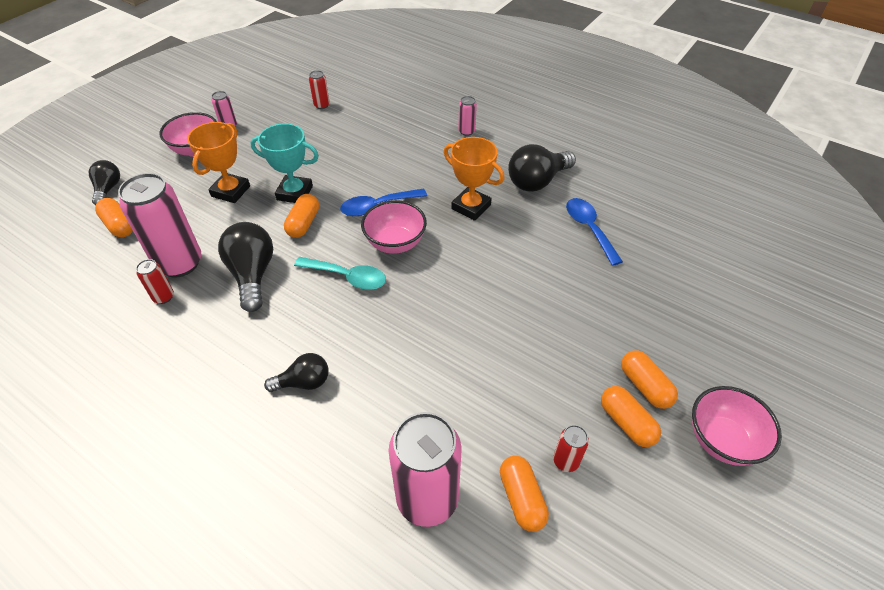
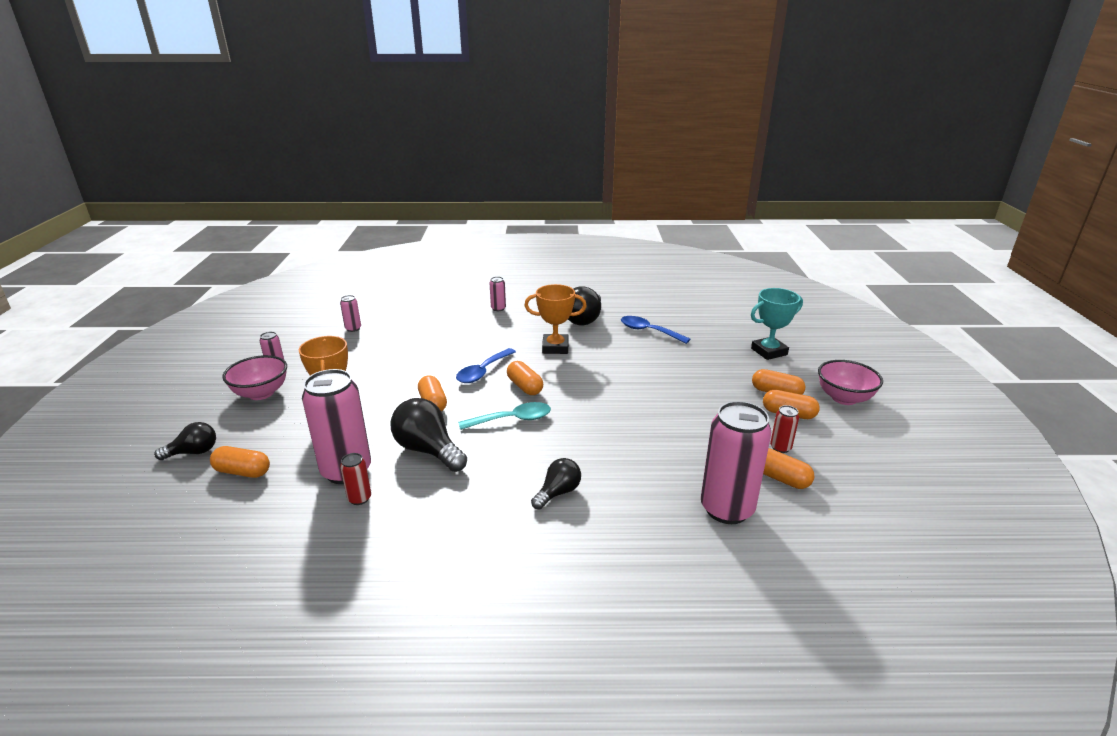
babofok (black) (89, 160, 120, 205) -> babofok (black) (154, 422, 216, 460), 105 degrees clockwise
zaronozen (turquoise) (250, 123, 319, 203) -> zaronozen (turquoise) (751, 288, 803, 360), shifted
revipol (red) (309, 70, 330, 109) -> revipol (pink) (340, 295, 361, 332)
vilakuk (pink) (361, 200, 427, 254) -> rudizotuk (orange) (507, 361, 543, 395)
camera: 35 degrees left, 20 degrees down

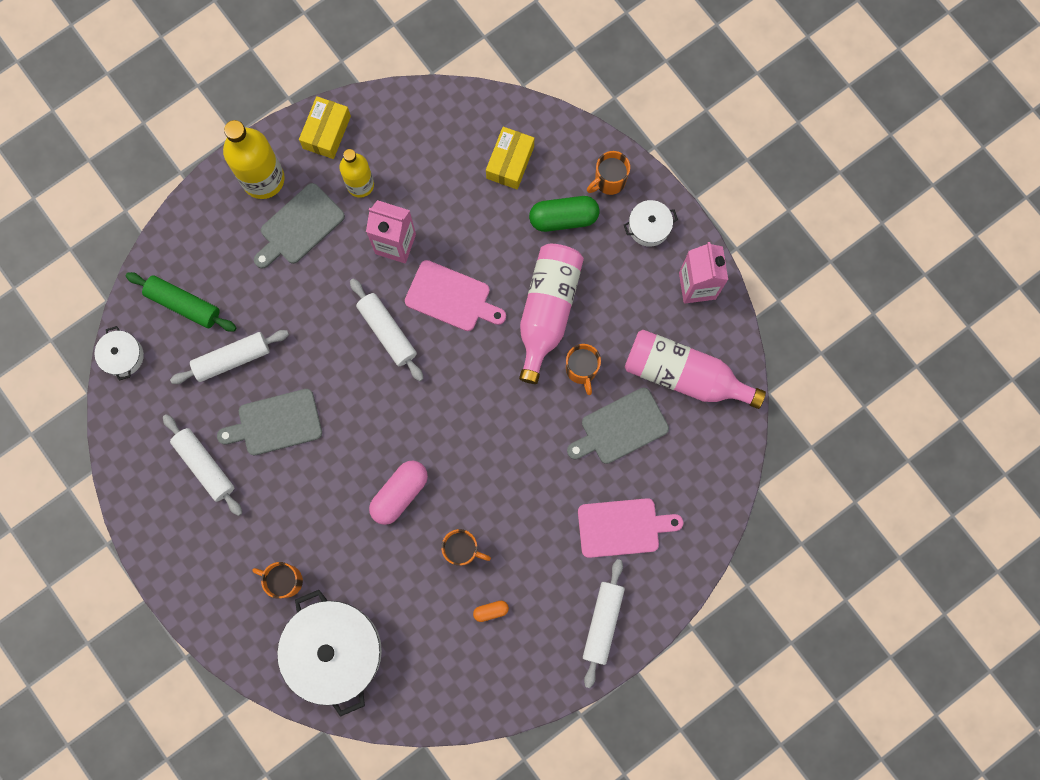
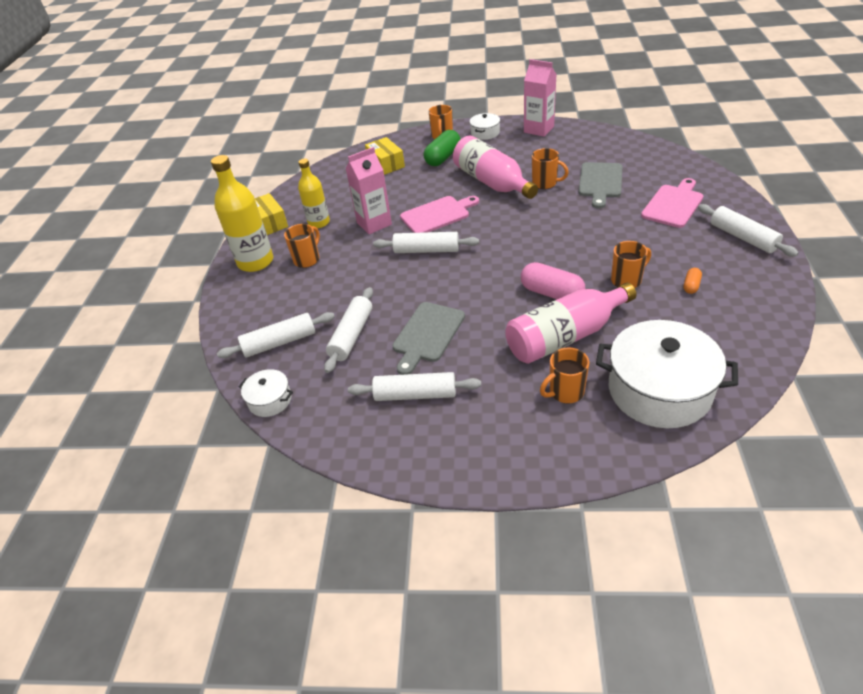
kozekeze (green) (126, 272, 237, 332) -> kozekeze (white) (217, 312, 335, 358)
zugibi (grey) (254, 183, 345, 268) -> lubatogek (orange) (284, 224, 320, 268)
rudizotuk (pink) (369, 461, 428, 525) -> rudizotuk (pink) (521, 262, 585, 299), 45 degrees counterclockwise
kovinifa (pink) (625, 330, 766, 409) -> kovinifa (pink) (505, 283, 637, 364), shifted
camera: 45 degrees left, 35 degrees down

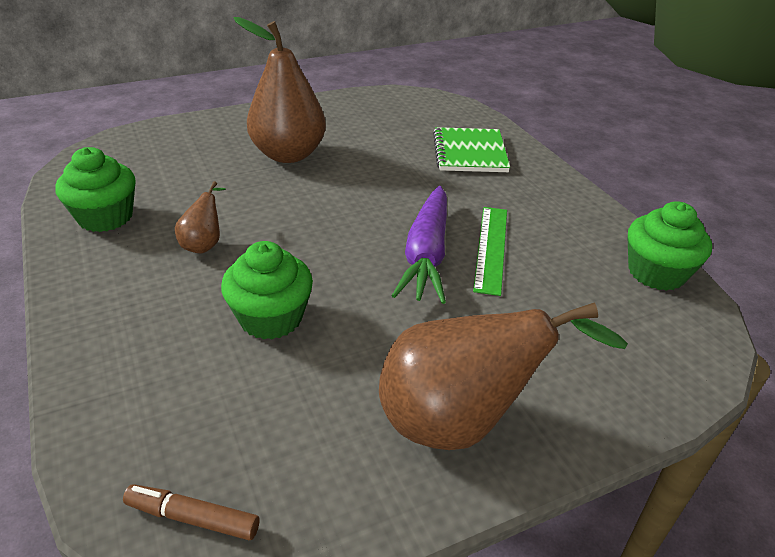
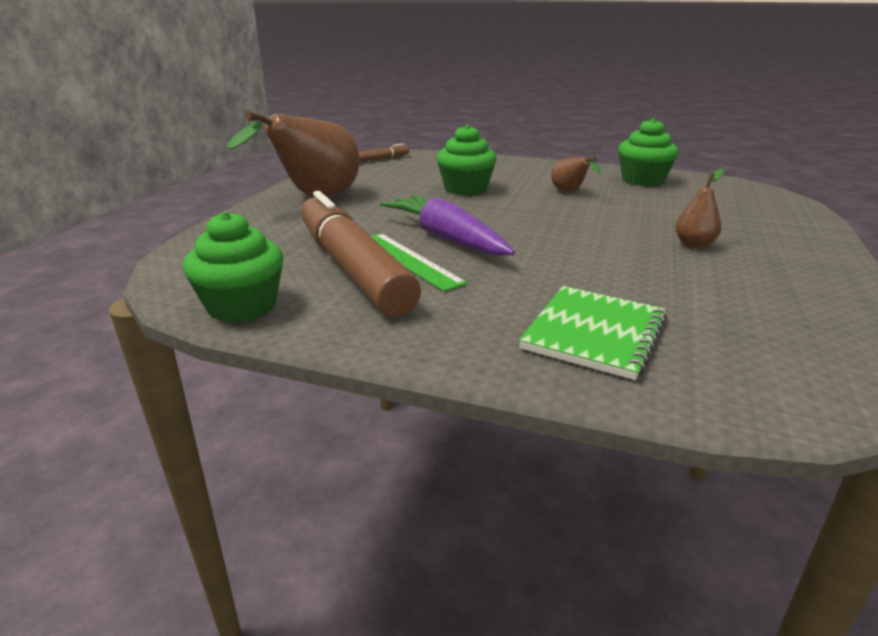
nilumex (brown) (234, 17, 326, 163) -> nilumex (brown) (675, 169, 724, 248), x0.46
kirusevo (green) (433, 127, 510, 172) -> kirusevo (green) (519, 286, 668, 380), 75 degrees clockwise
none -> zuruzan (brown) (301, 191, 421, 317)
camera: 135 degrees right, 10 degrees down

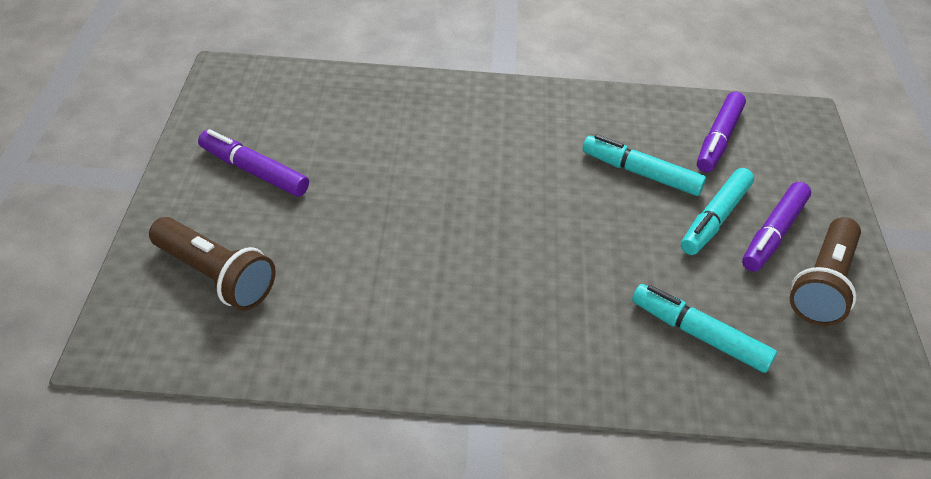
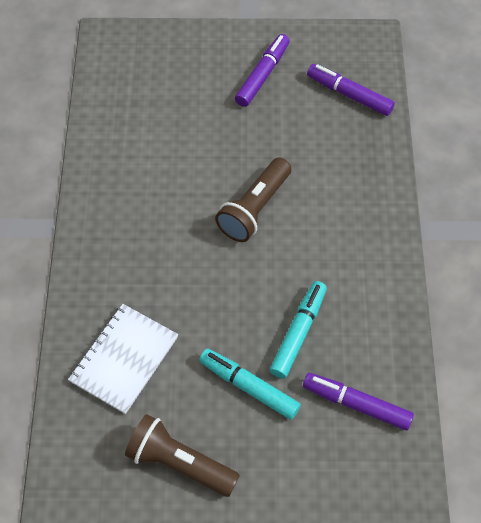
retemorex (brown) (149, 217, 276, 310) -> retemorex (brown) (215, 157, 291, 242), shifted
zuruzan (turquoise) (632, 284, 777, 373) -> kirusevo (white) (68, 304, 178, 414)
zuruzan (purple) (742, 182, 811, 272) -> zuruzan (purple) (307, 64, 395, 116), shifted
camera: 90 degrees right, 15 degrees up

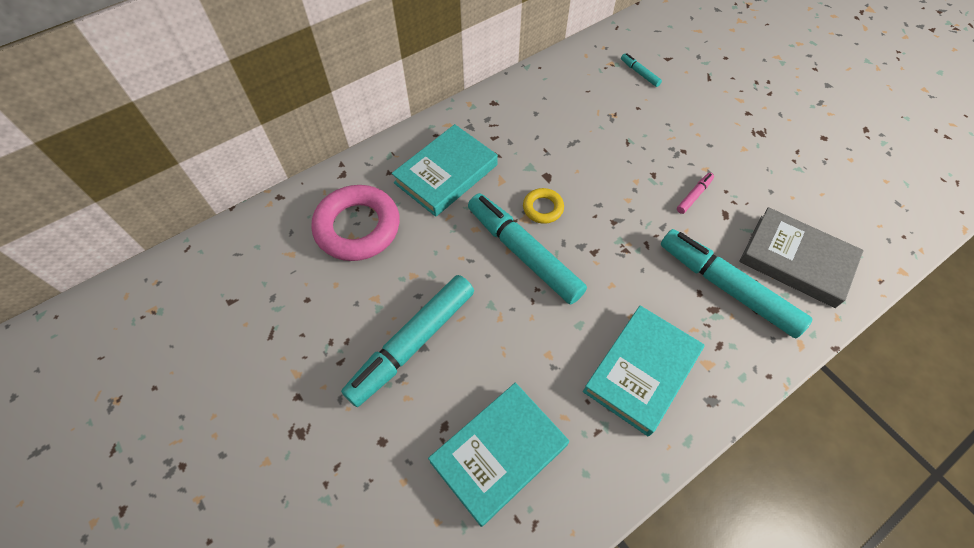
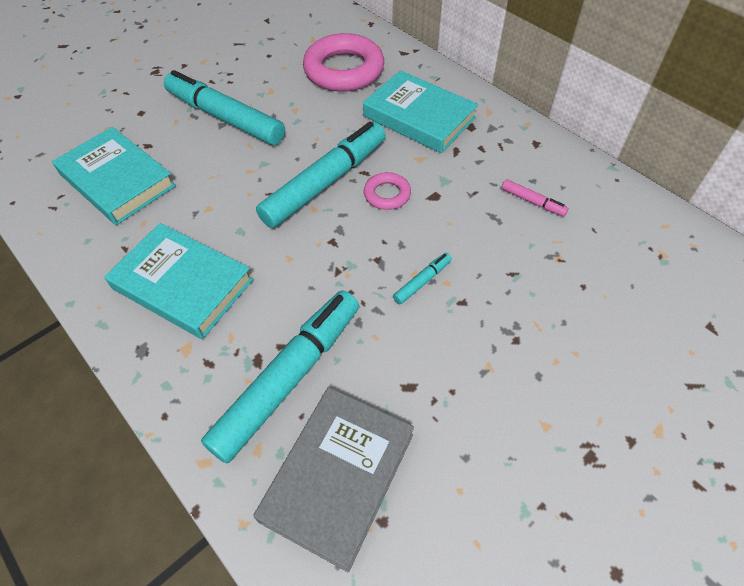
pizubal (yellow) (523, 188, 564, 224) -> pizubal (pink) (364, 172, 411, 210)
zuruzan (turquoise) (621, 53, 662, 87) -> zuruzan (turquoise) (393, 253, 452, 304), shifted
zuruzan (pink) (677, 173, 714, 214) -> zuruzan (pink) (502, 179, 568, 216), shifted
camera: 85 degrees right, 5 degrees down

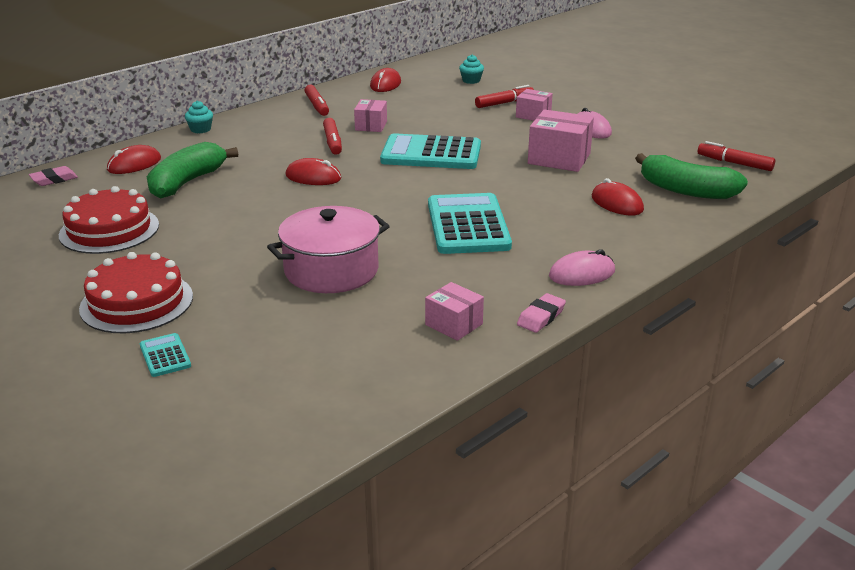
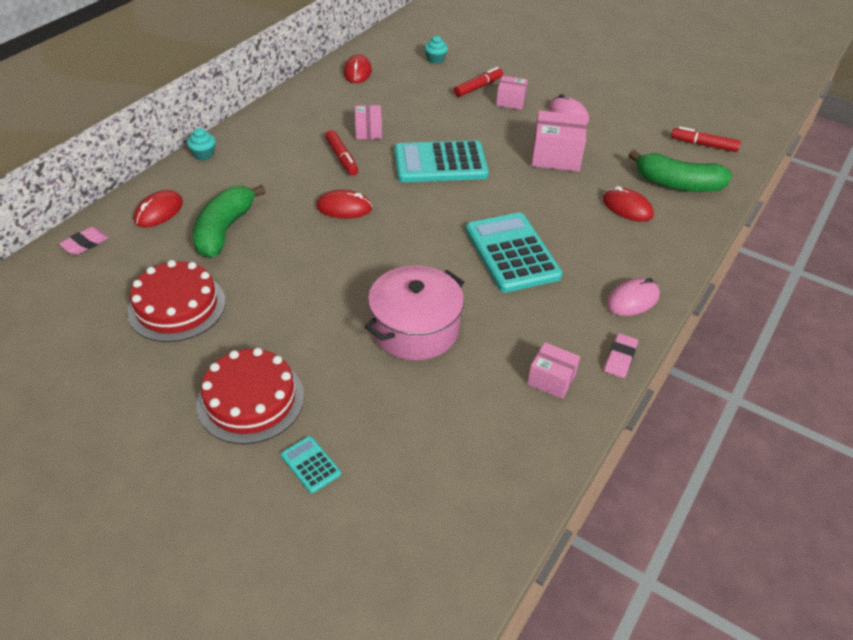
zuruzan (red) (305, 85, 329, 116) -> none
camera: 15 degrees left, 15 degrees up

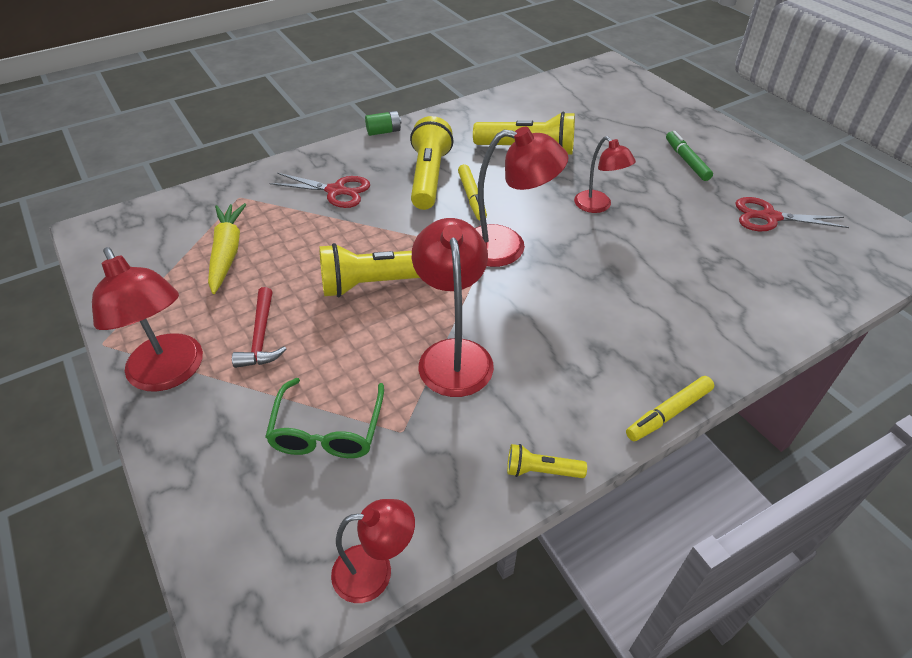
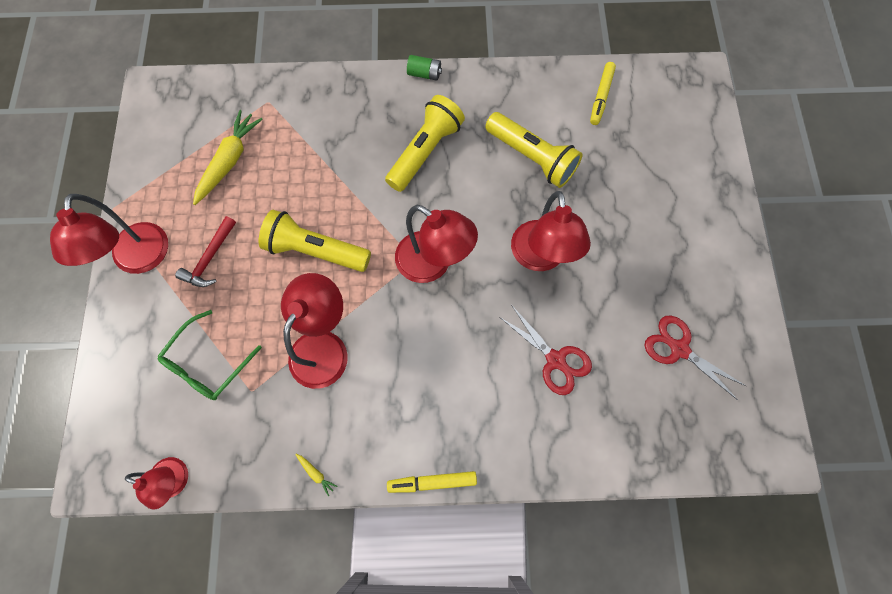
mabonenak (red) (269, 173, 370, 208) -> mabonenak (red) (500, 306, 592, 395), shifted
zuruzan (yellow) (458, 164, 487, 220) -> zuruzan (yellow) (590, 62, 616, 125), shifted
retemorex (yellow) (507, 444, 587, 478) -> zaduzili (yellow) (295, 454, 337, 496)
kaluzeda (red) (574, 136, 636, 213) -> kaluzeda (red) (511, 191, 591, 271), x1.61
zuruzan (green) (666, 131, 713, 181) -> none
camera: 30 degrees right, 25 degrees up

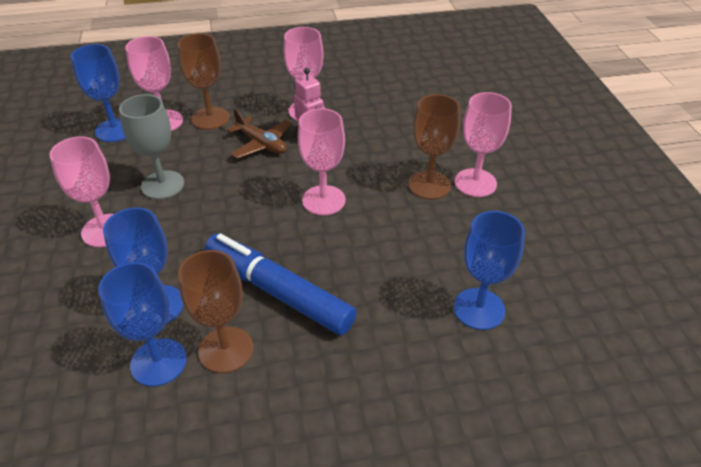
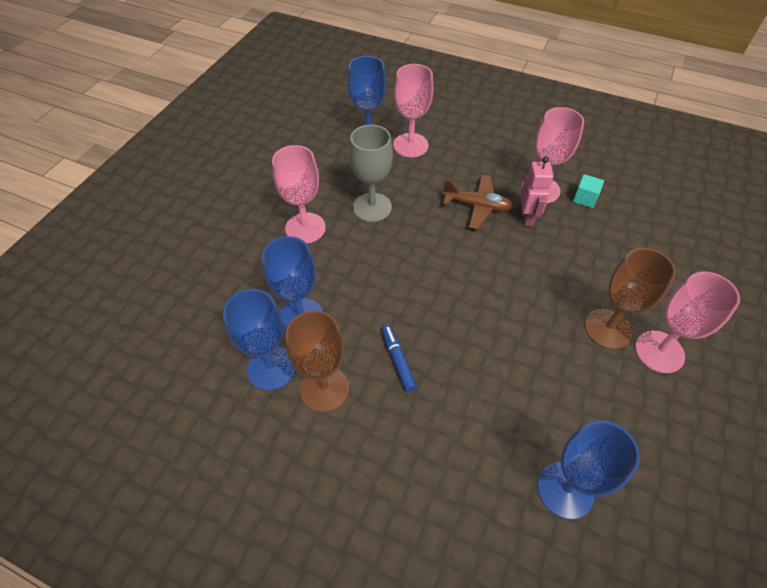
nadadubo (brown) (178, 33, 230, 130) -> none
zuruzan (blue) (205, 233, 357, 335) -> zuruzan (blue) (381, 325, 417, 392), x0.43
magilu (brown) (227, 108, 292, 159) -> magilu (brown) (443, 175, 513, 229), 60 degrees counterclockwise
nadadubo (pink) (298, 108, 346, 215) -> none
none -> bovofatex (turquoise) (573, 174, 604, 208)
camera: 35 degrees right, 10 degrees up

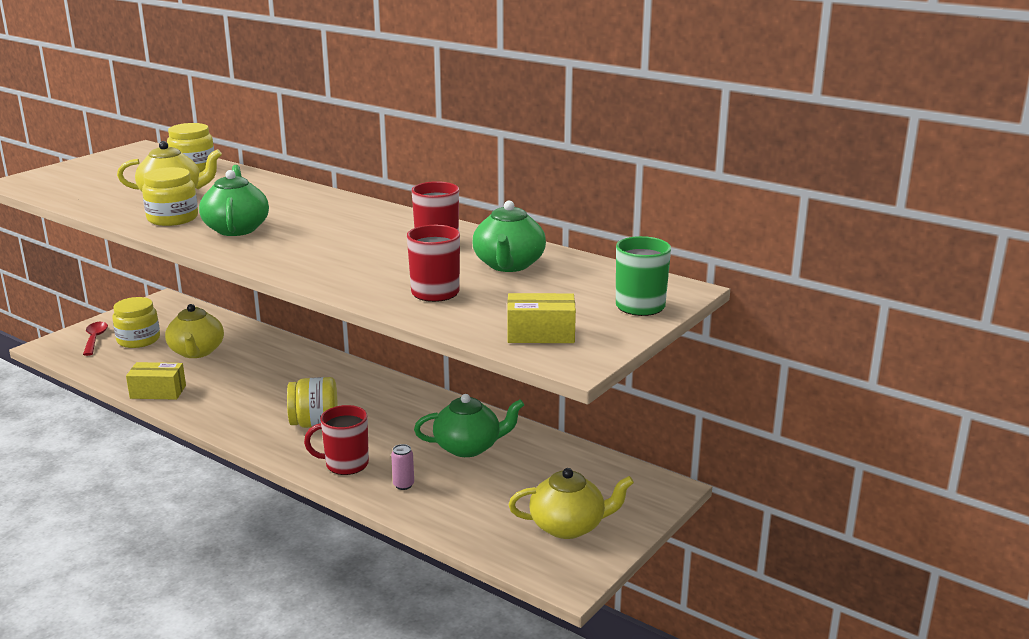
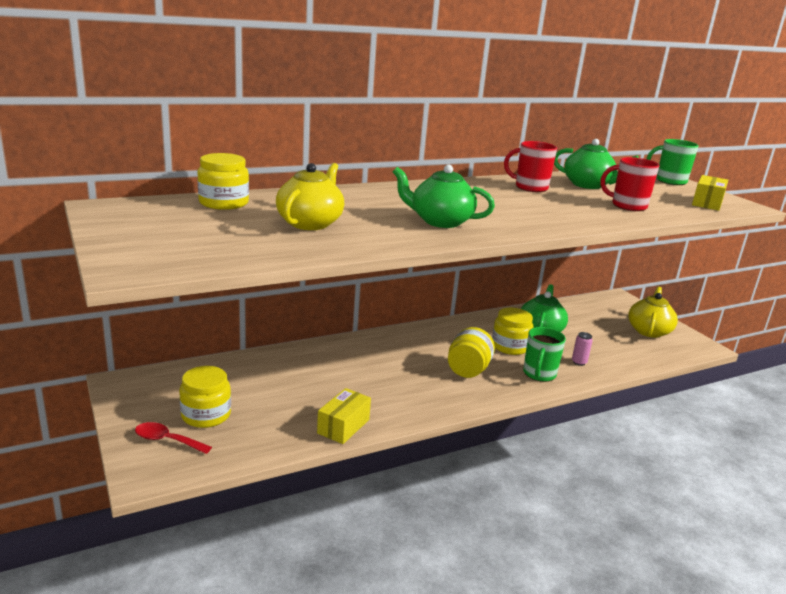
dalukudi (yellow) (142, 167, 198, 226) -> dalukudi (yellow) (492, 308, 534, 355), shifted
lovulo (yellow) (165, 304, 224, 358) -> none
lubatogek (red) (304, 405, 369, 475) -> lubatogek (green) (523, 327, 566, 382)
camera: 65 degrees left, 0 degrees up

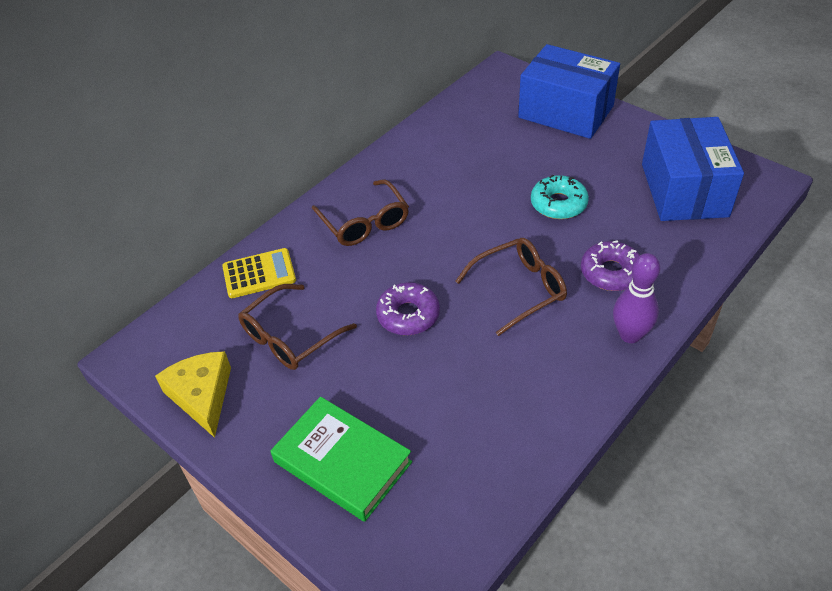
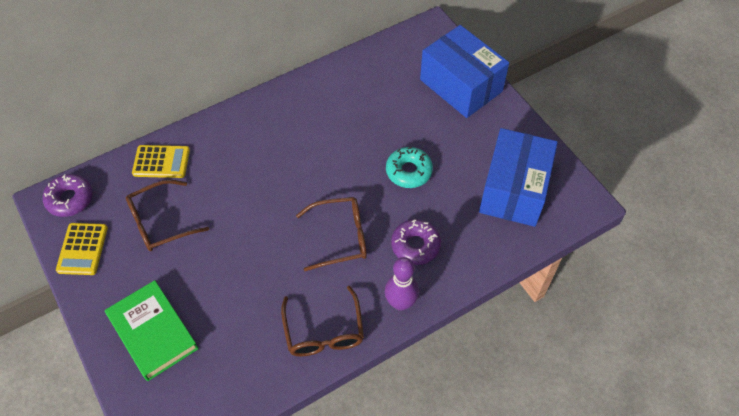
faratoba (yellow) (155, 351, 231, 438) -> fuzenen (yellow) (56, 223, 108, 275)
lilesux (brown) (312, 179, 409, 246) -> lilesux (brown) (281, 286, 364, 356), shifted
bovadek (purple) (376, 282, 440, 335) -> bovadek (purple) (43, 174, 93, 217), shifted
camera: 15 degrees right, 10 degrees up

